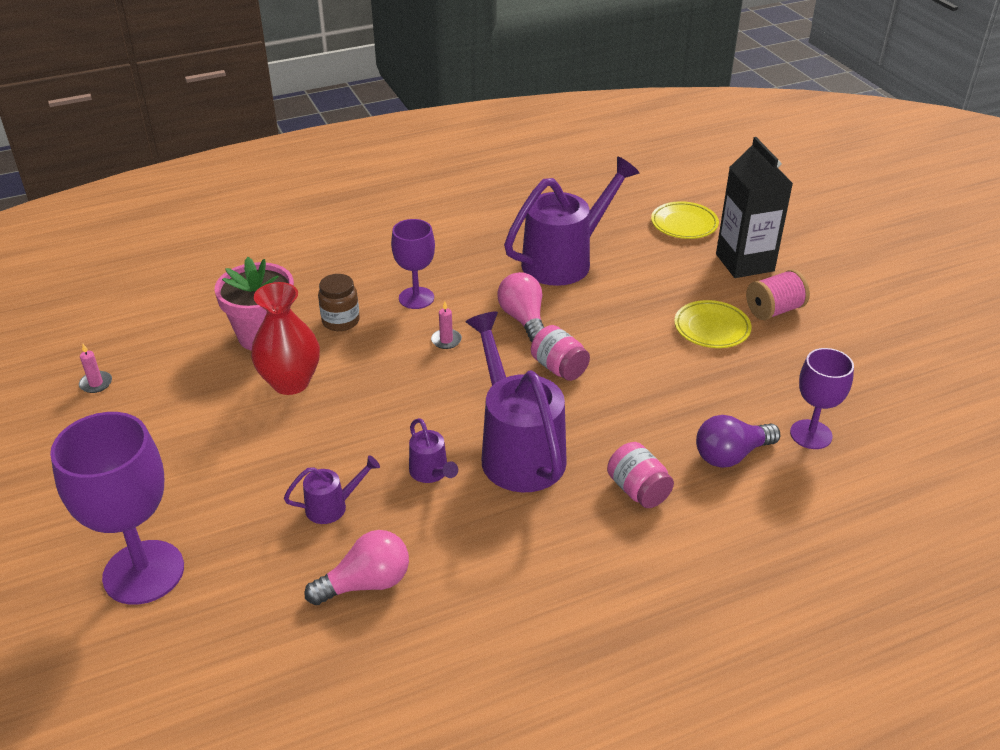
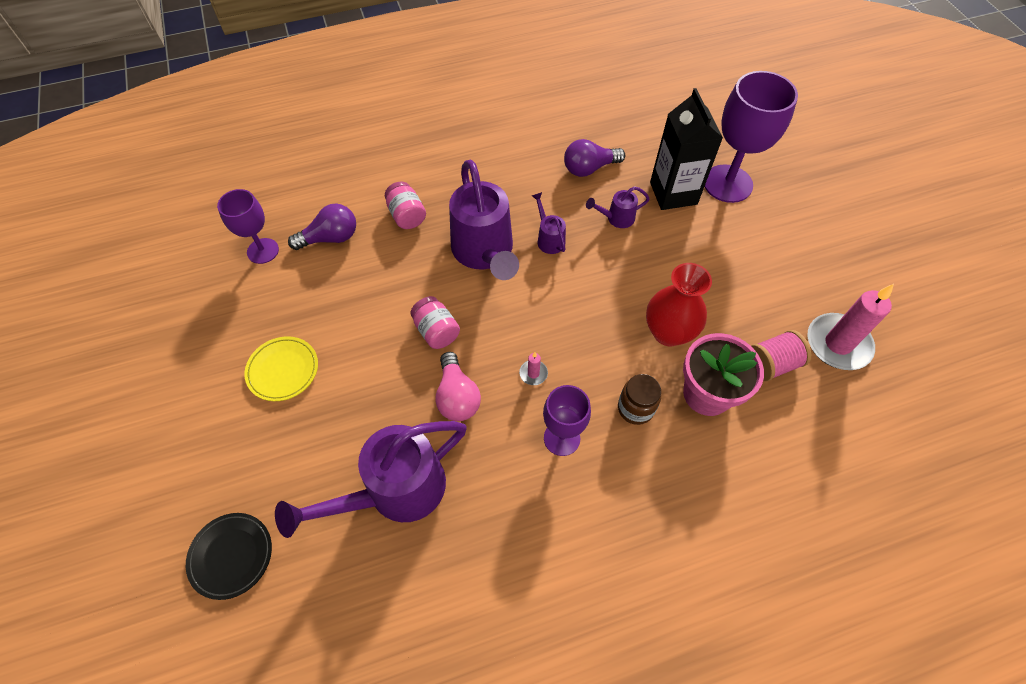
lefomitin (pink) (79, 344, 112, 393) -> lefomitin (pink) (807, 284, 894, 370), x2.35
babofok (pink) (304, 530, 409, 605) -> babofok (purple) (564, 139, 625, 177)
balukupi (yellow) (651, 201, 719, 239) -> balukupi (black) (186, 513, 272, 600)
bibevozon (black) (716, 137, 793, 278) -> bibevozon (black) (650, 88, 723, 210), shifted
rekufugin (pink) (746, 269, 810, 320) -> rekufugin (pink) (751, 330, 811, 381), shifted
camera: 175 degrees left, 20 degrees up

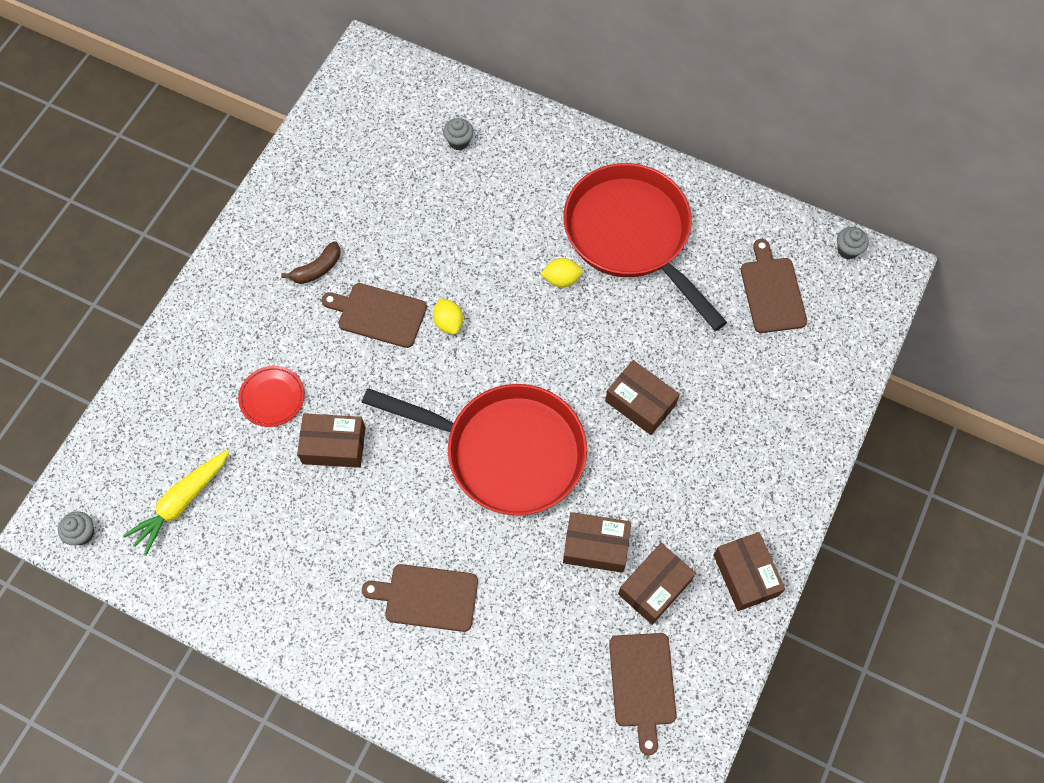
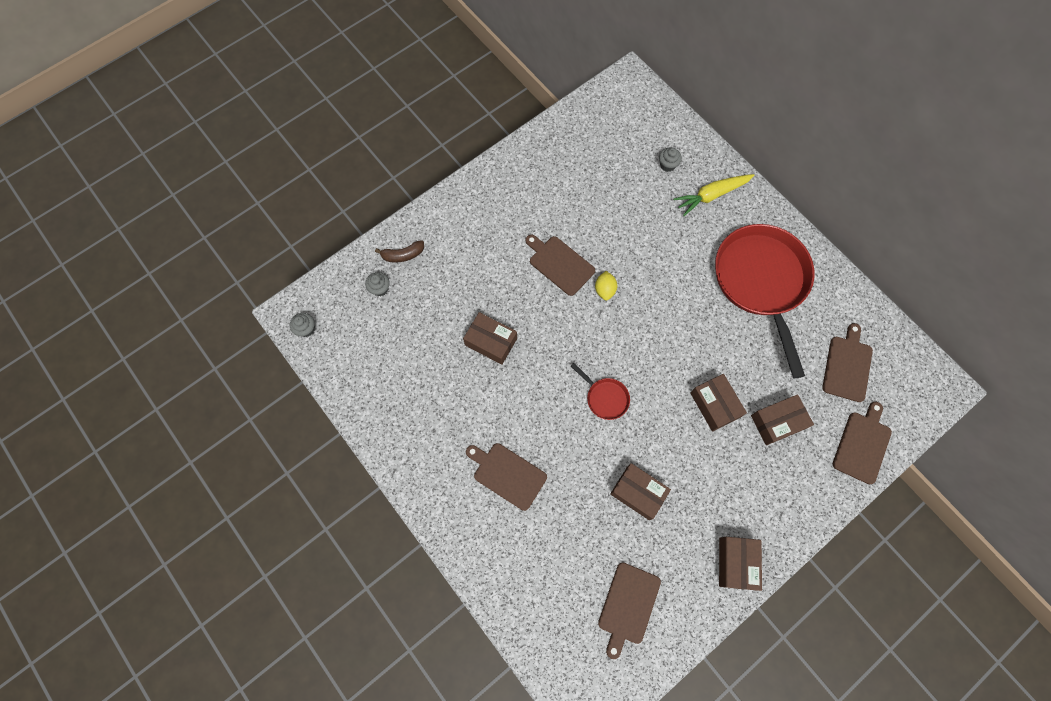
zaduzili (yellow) (123, 450, 229, 556) -> zaduzili (yellow) (673, 174, 754, 216), shifted
balukupi (red) (238, 366, 305, 427) -> none
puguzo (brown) (281, 241, 340, 284) -> puguzo (brown) (375, 240, 424, 263), shifted
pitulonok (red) (362, 384, 587, 515) -> pitulonok (red) (571, 363, 630, 420), x0.41
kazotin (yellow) (541, 258, 583, 287) -> none
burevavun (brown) (618, 543, 696, 625) -> burevavun (brown) (751, 394, 814, 445), shifted
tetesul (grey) (837, 227, 869, 260) -> tetesul (grey) (365, 272, 390, 296), shifted
none -> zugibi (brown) (833, 402, 892, 485)
camera: 25 degrees right, 5 degrees up

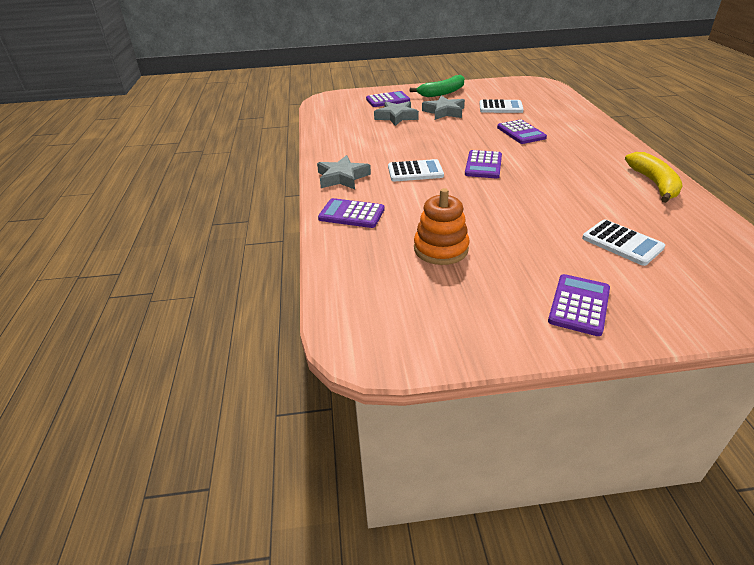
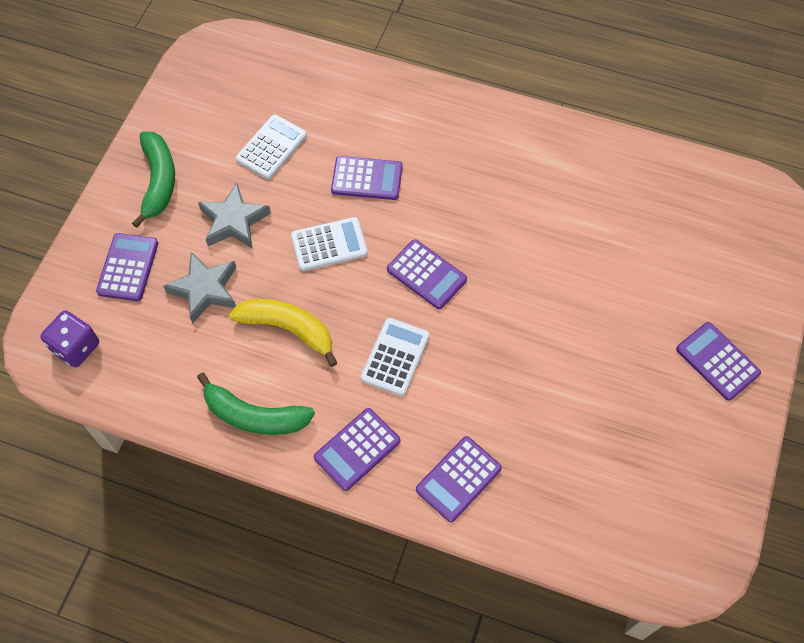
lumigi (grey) (317, 155, 371, 189) -> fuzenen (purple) (314, 408, 400, 491)
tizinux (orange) (414, 188, 469, 265) -> none
fuzenen (white) (582, 220, 665, 266) -> fuzenen (white) (291, 217, 368, 271), shifted
puguzo (yellow) (625, 152, 682, 203) -> puguzo (yellow) (229, 299, 337, 367), shifted
none -> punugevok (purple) (40, 310, 99, 368)
none -> puguzo (green) (197, 373, 315, 435)
camera: 65 degrees left, 25 degrees up

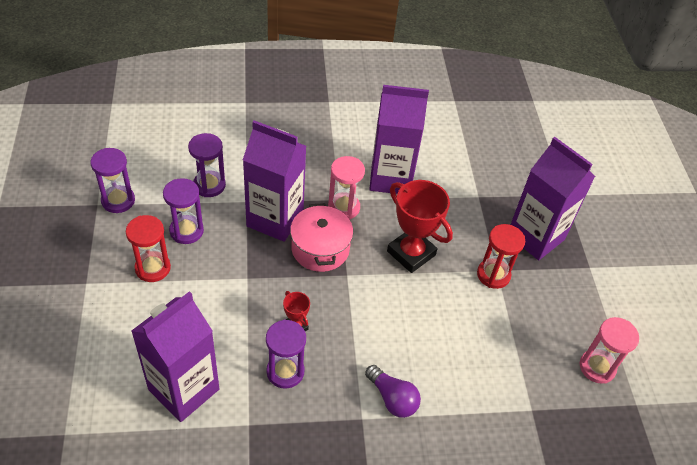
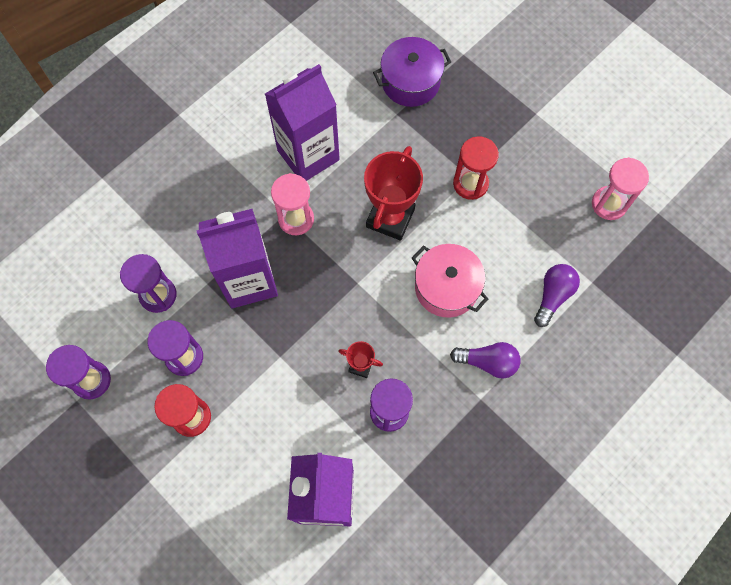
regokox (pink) (290, 203, 353, 272) -> regokox (pink) (412, 244, 488, 318), shifted
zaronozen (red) (387, 180, 453, 273) -> zaronozen (red) (364, 146, 423, 240), 75 degrees counterclockwise
bibevozon (purple) (510, 137, 595, 260) -> none
none -> regokox (purple) (373, 37, 451, 107)
none -> babofok (purple) (534, 264, 580, 327)
camera: 35 degrees left, 20 degrees up

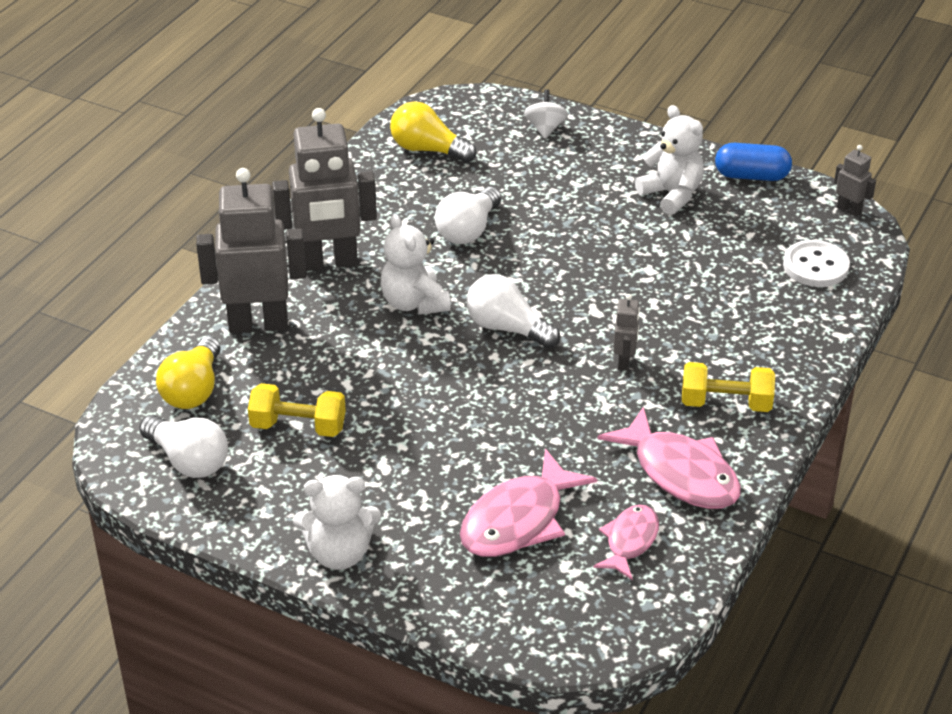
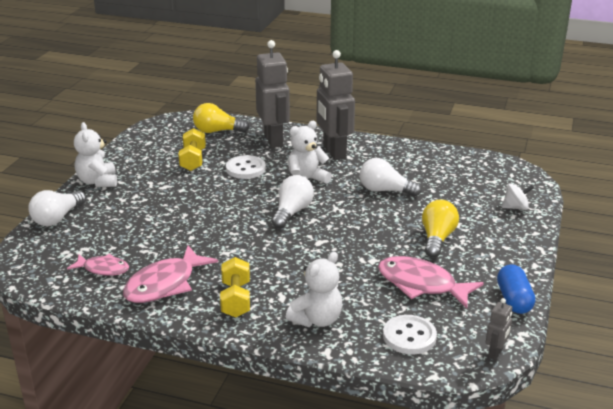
babofok (white) (139, 415, 228, 478) -> babofok (white) (28, 190, 86, 226), shifted
babofok (yellow) (390, 101, 476, 163) -> babofok (yellow) (422, 200, 459, 258), shifted
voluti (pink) (460, 449, 597, 557) -> voluti (pink) (378, 256, 484, 308), shifted
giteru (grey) (613, 294, 640, 371) -> none
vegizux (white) (635, 105, 704, 215) -> vegizux (white) (286, 252, 342, 327), shifted
none -> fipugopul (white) (226, 155, 266, 179)
camera: 80 degrees right, 10 degrees down

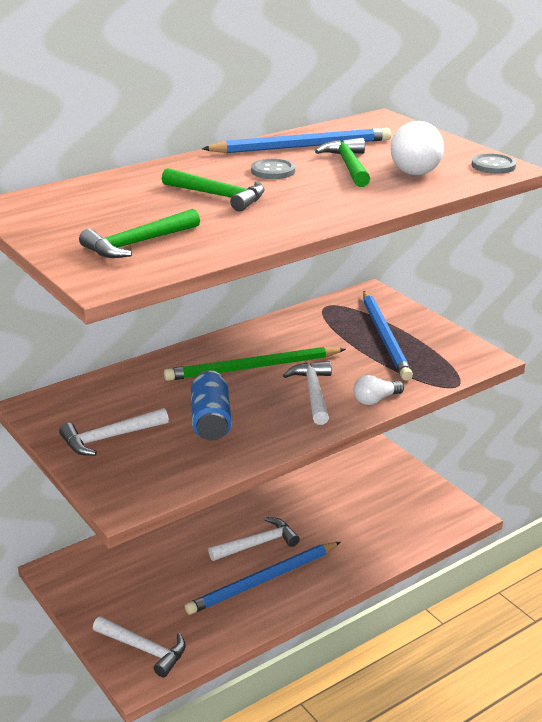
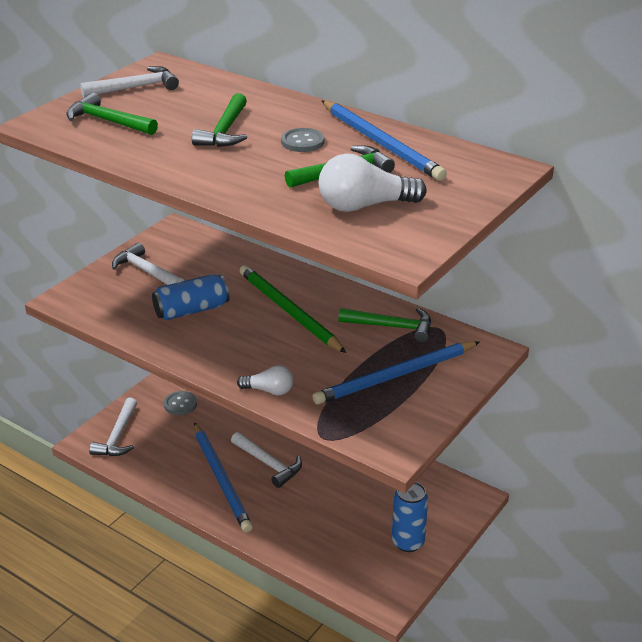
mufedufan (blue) (185, 542, 340, 615) -> mufedufan (blue) (194, 422, 253, 533), 150 degrees counterclockwise
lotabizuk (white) (283, 361, 332, 425) -> lotabizuk (white) (80, 66, 179, 98), shifted
babofok (white) (354, 375, 404, 405) -> babofok (white) (237, 365, 294, 395), 150 degrees clockwise
fipugopul (grey) (472, 154, 516, 174) -> fipugopul (grey) (164, 391, 197, 415), shifted
none -> lotabizuk (green) (338, 308, 431, 343)
none -> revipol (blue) (392, 482, 428, 552)
camera: 70 degrees right, 5 degrees up

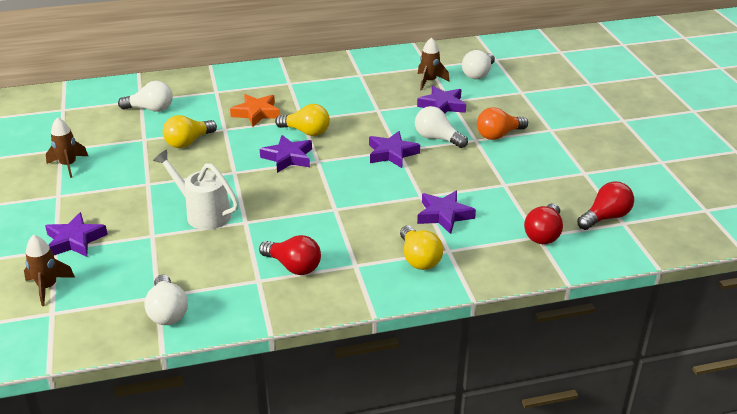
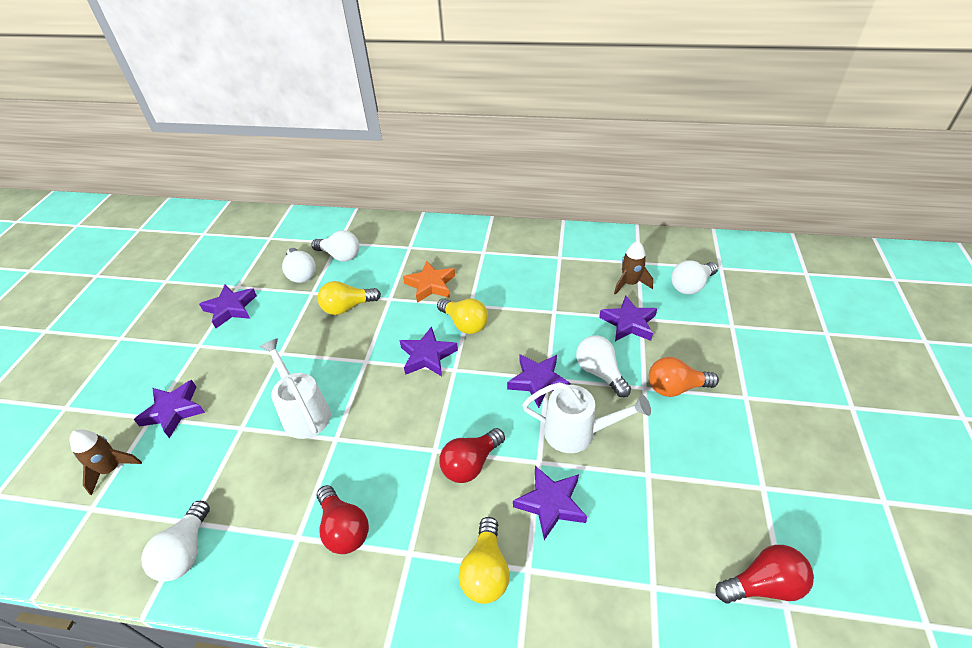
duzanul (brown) (46, 117, 88, 178) -> lumigi (purple) (199, 285, 257, 328)
babofok (red) (524, 203, 563, 244) -> babofok (red) (439, 428, 505, 483), shifted
none -> babofok (white) (282, 248, 316, 283)
none -> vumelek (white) (522, 382, 651, 453)
camera: 25 degrees right, 10 degrees up

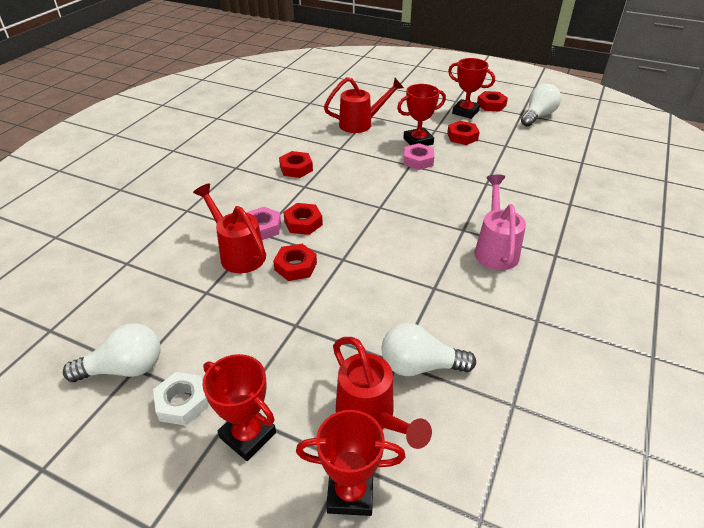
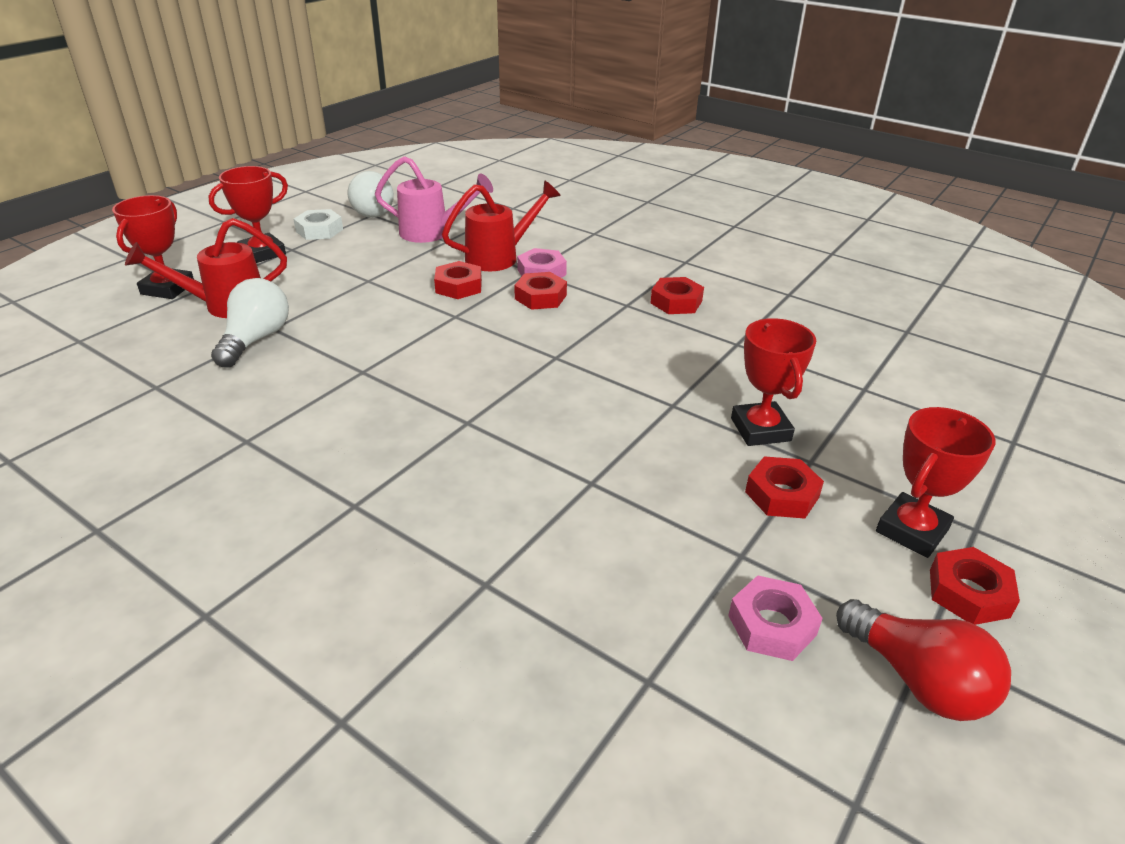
vumelek (red) (324, 77, 404, 133) -> none
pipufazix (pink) (404, 143, 434, 170) -> pipufazix (pink) (728, 575, 823, 661), shifted
vumelek (pink) (475, 174, 526, 270) -> vumelek (pink) (375, 156, 493, 243), shifted
babofok (white) (521, 84, 561, 127) -> babofok (red) (836, 599, 1011, 721)
camera: 100 degrees right, 5 degrees down

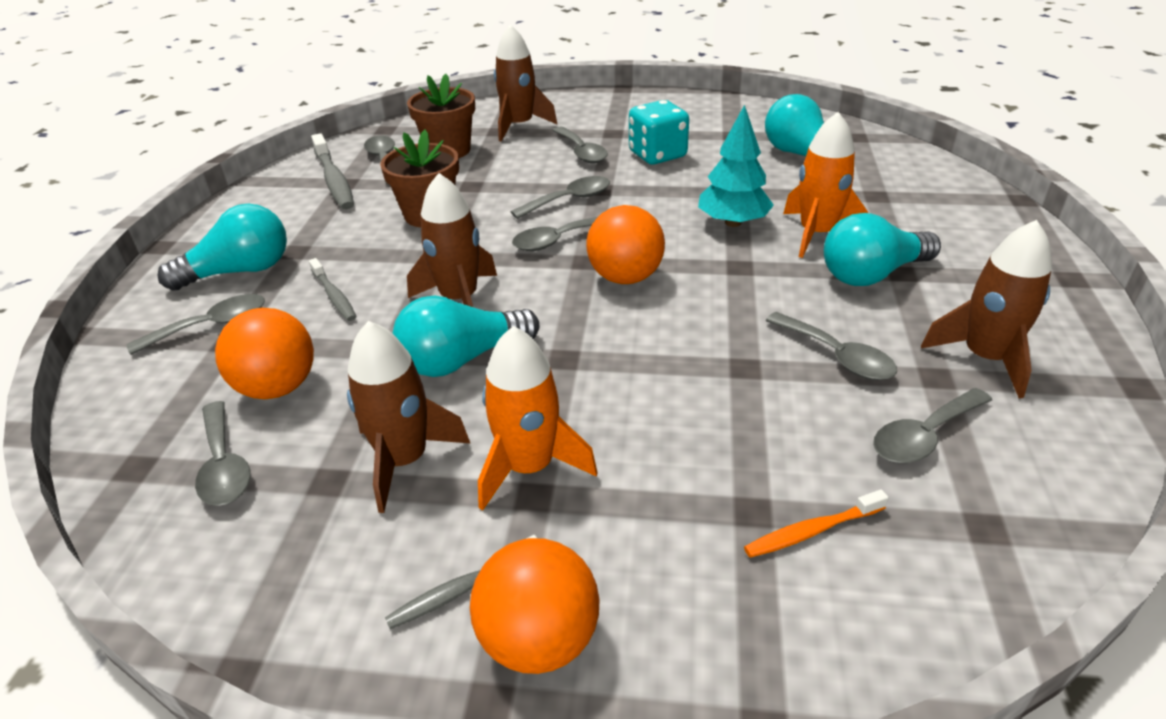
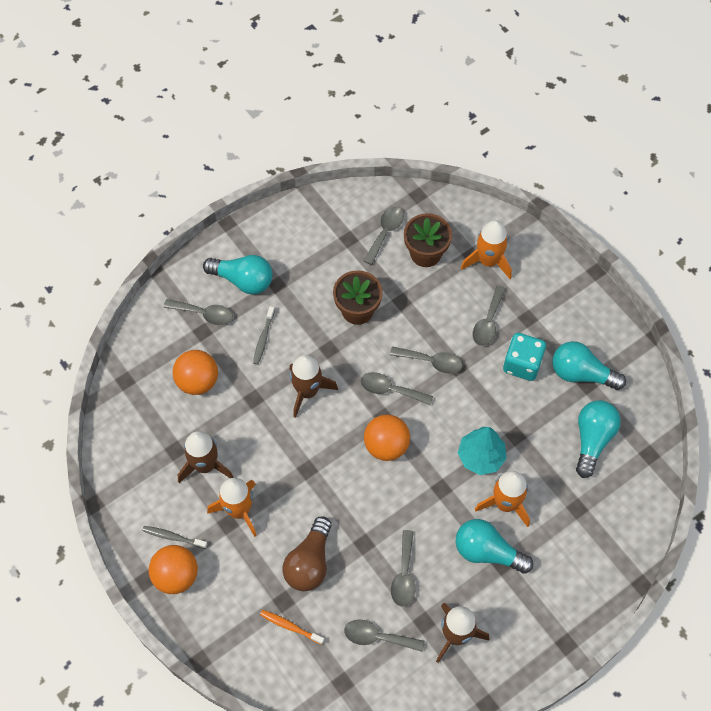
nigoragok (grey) (195, 401, 251, 506) -> none
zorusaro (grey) (311, 133, 354, 209) -> none
babofok (turquoise) (392, 295, 539, 377) -> babofok (turquoise) (552, 341, 626, 390), shifted
duzanul (brown) (494, 24, 557, 142) -> duzanul (orange) (461, 220, 512, 279)
none -> babofok (brown) (282, 516, 332, 591)
camera: 45 degrees right, 25 degrees up

